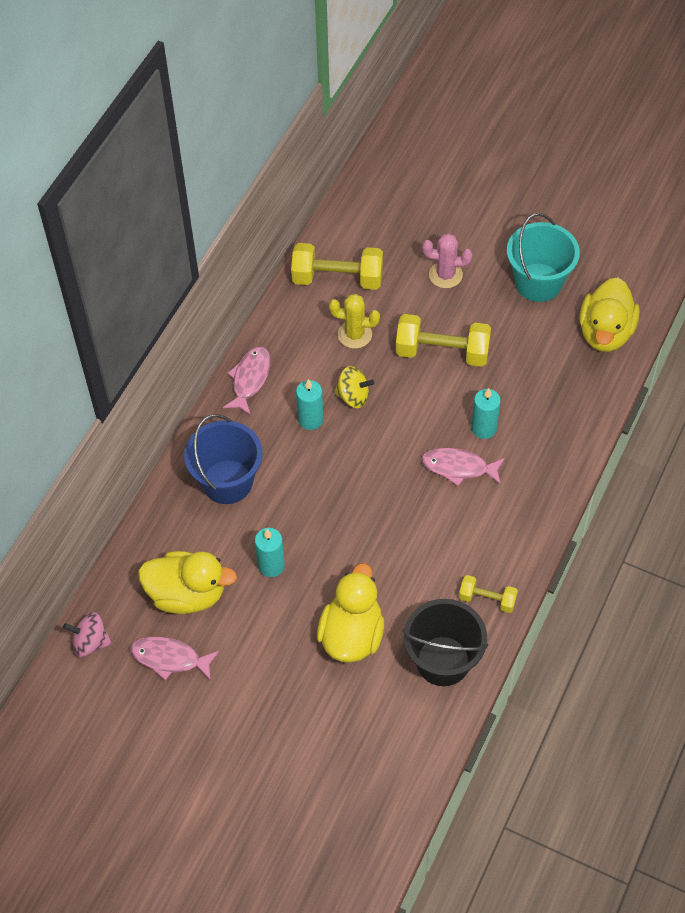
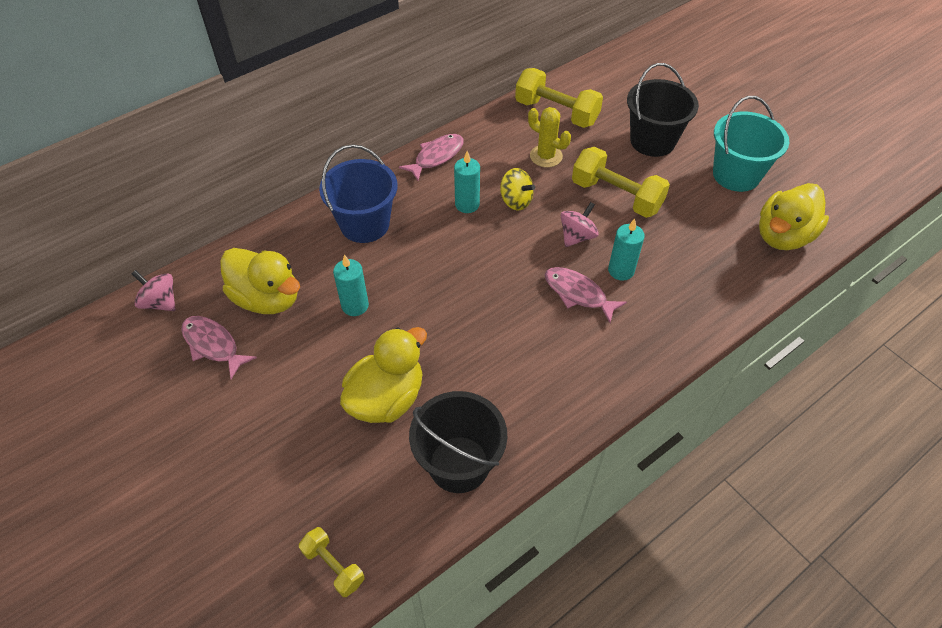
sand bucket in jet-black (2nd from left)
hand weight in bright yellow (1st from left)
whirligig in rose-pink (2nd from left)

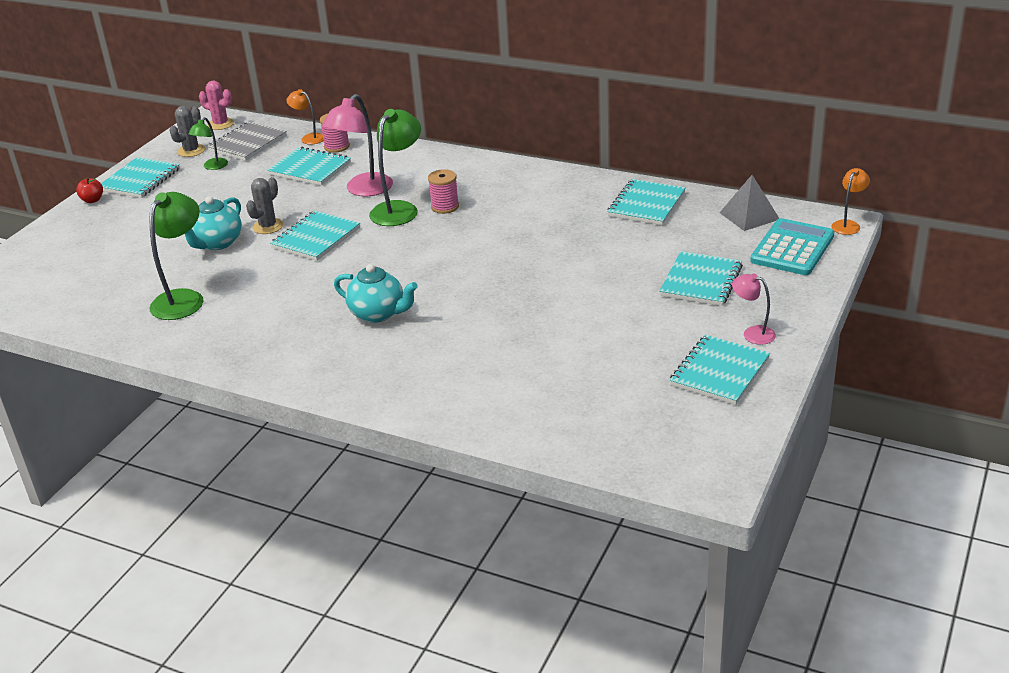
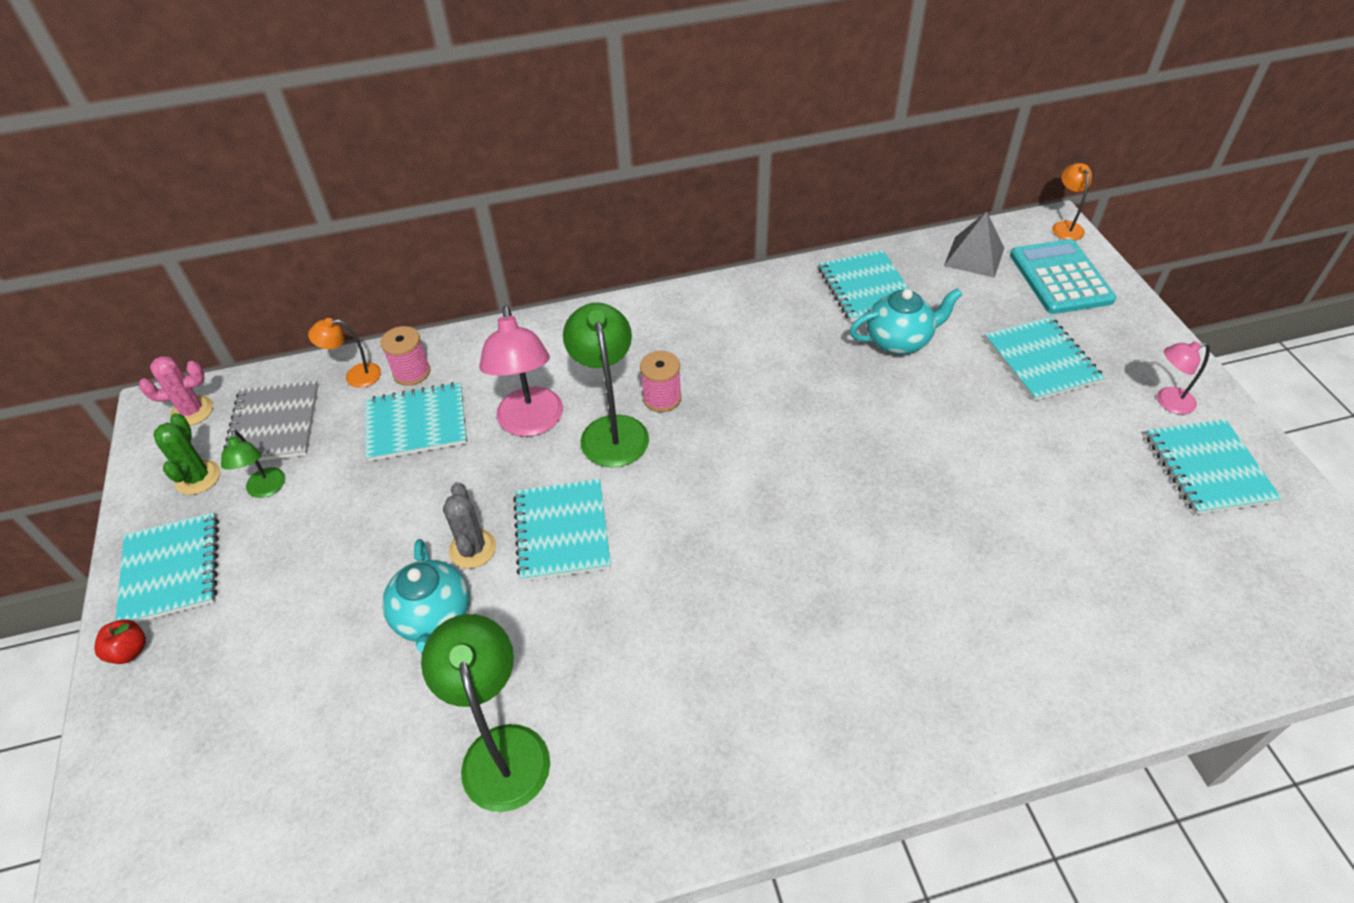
cactus in leaf-green
china teapot in turquoise (2nd from left)

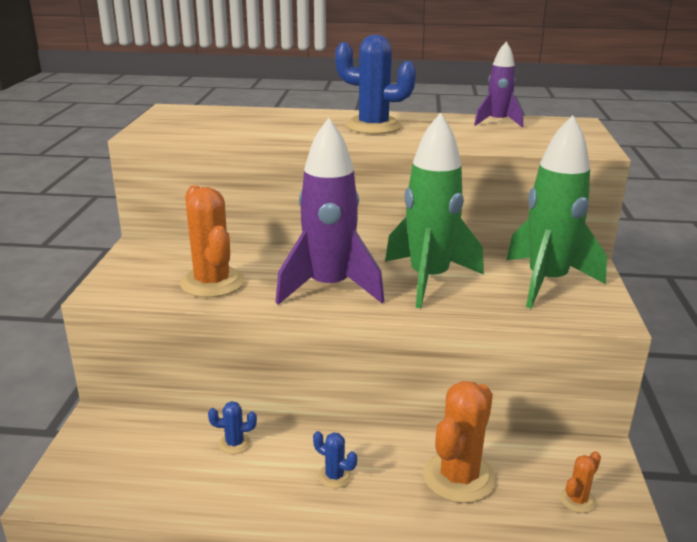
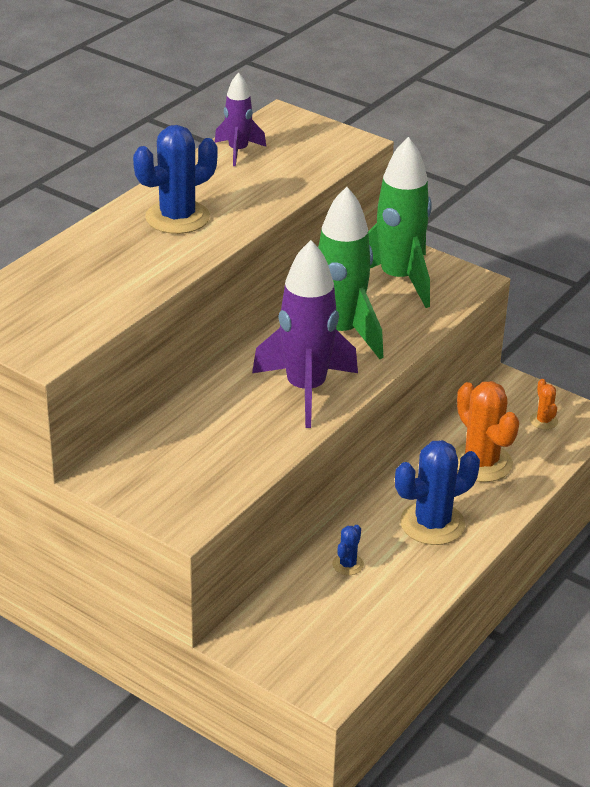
cactus in orange-coloured (1st from left in the first image)
cactus in cobalt (3rd from left)

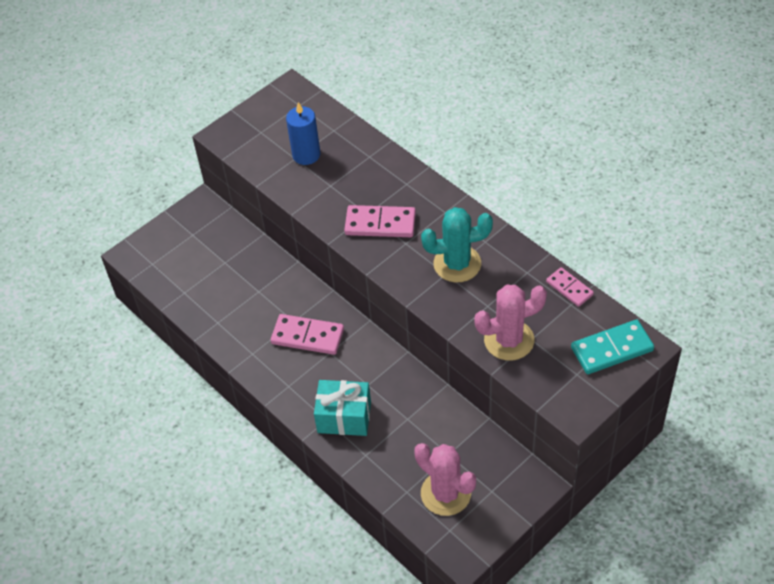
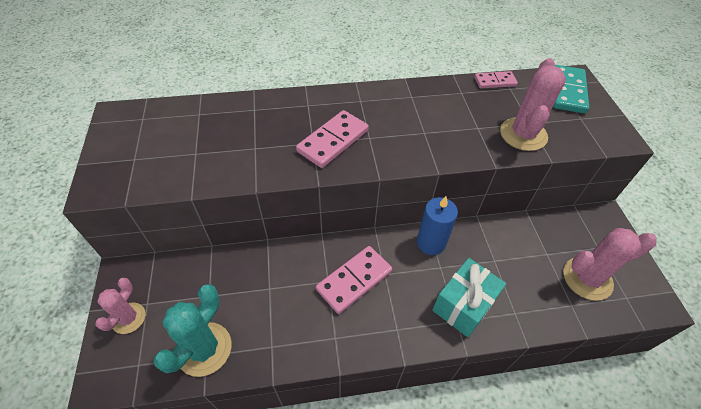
candle in cobalt
cactus in turquoise
cactus in rose-pink (1st from left)

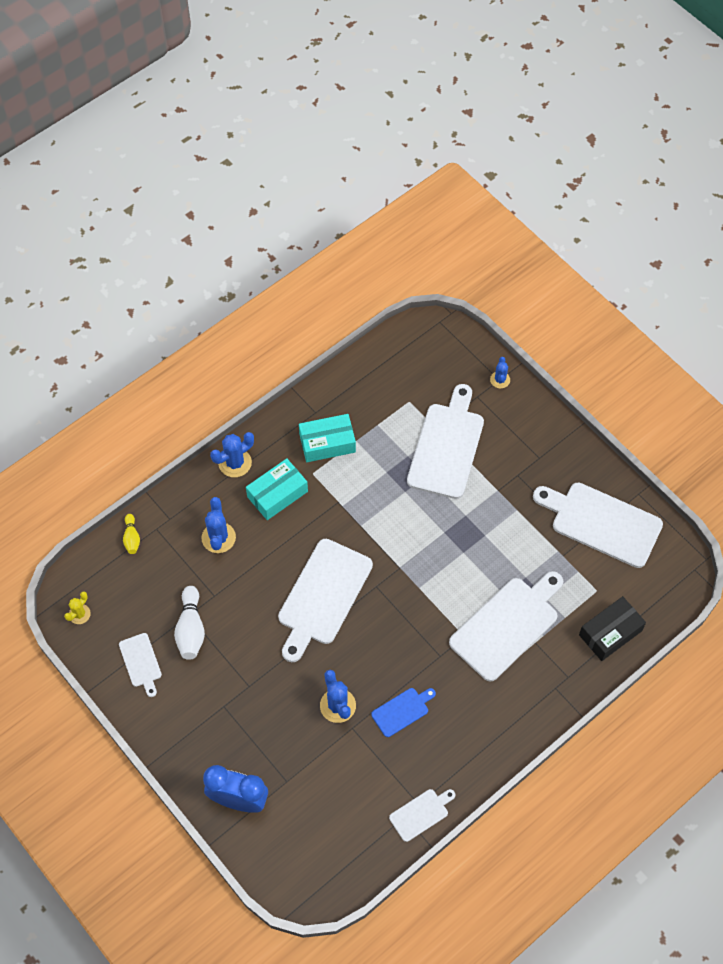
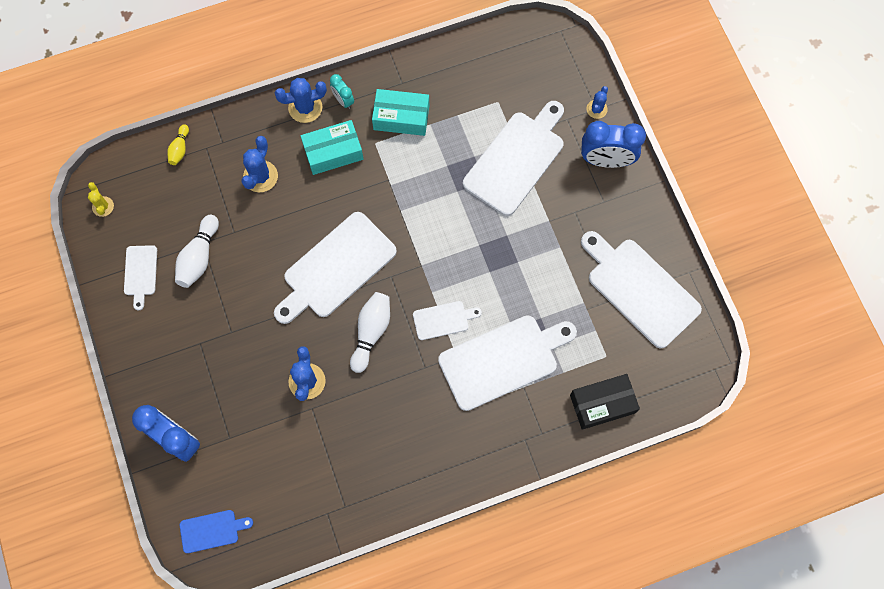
cactus in bright yellow
cutting board in cobalt
cutting board in white (3rd from left)
bedside clock in turquoise
tenpin in white (2nd from left)
bedside clock in cobalt (2nd from left)

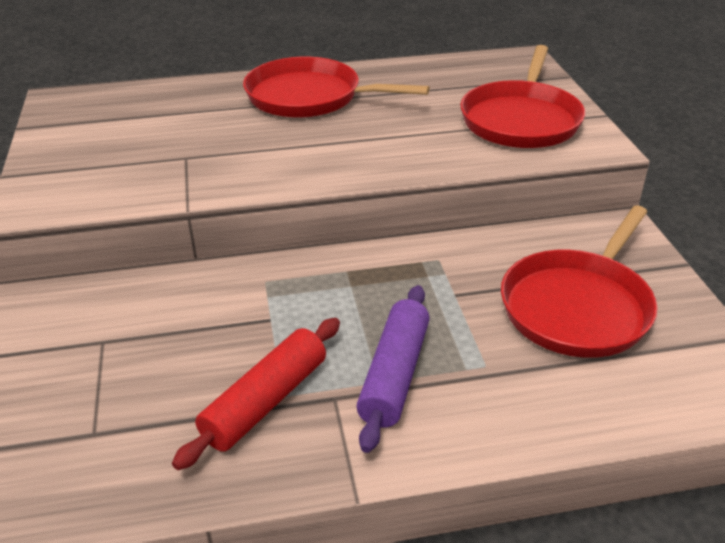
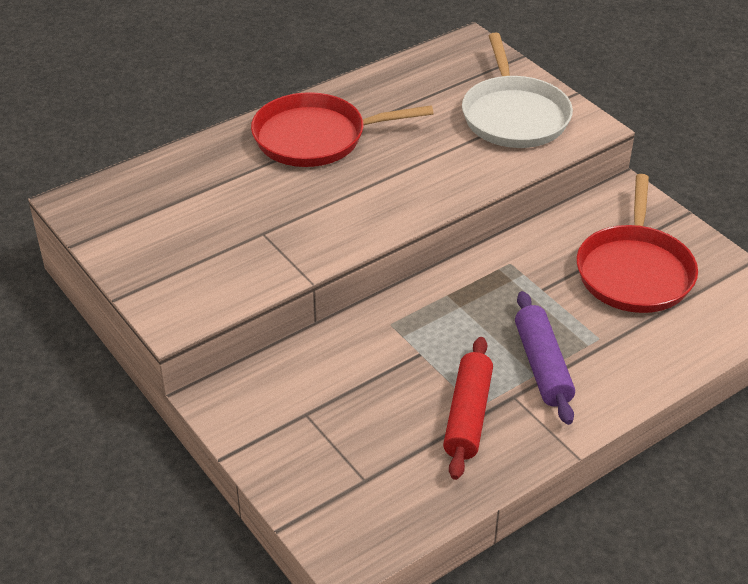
frying pan in white

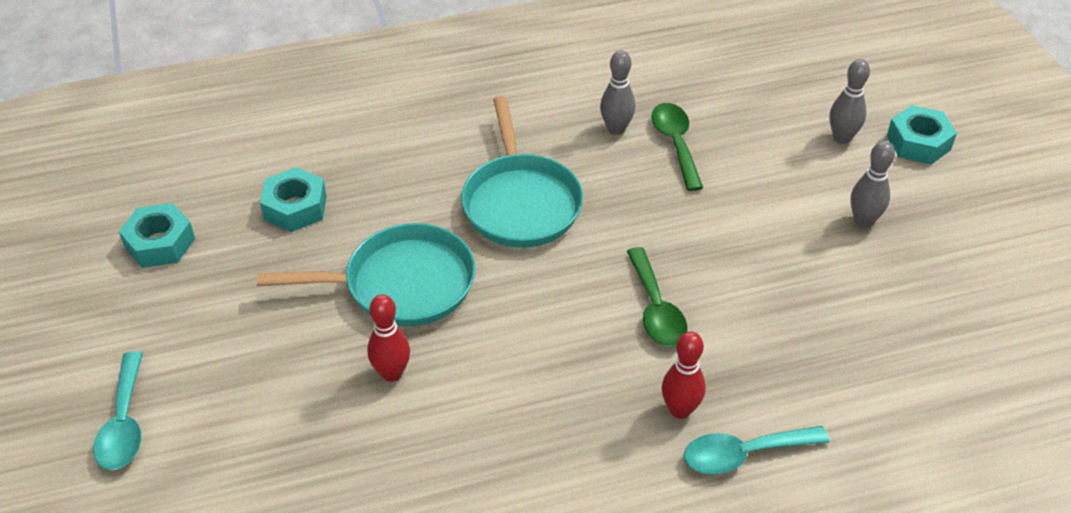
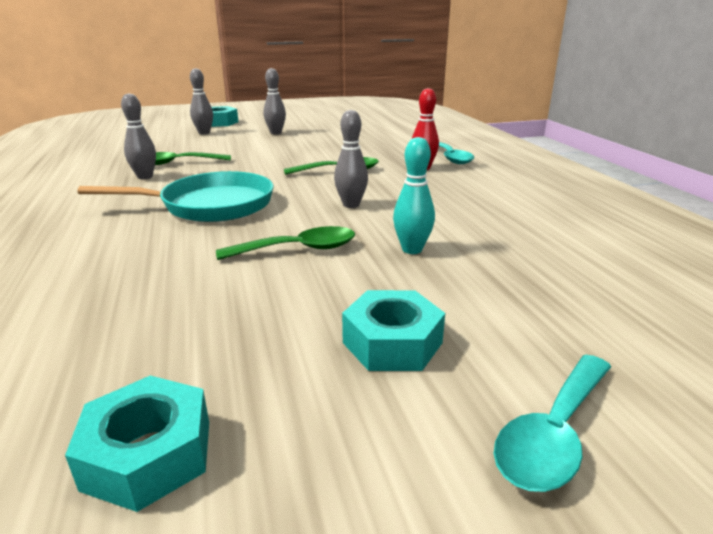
spoon in turquoise (2nd from left)
spoon in leaf-green (2nd from left)
nut in turquoise (3rd from left)
tenpin in turquoise
tenpin in ash-grey (4th from left)

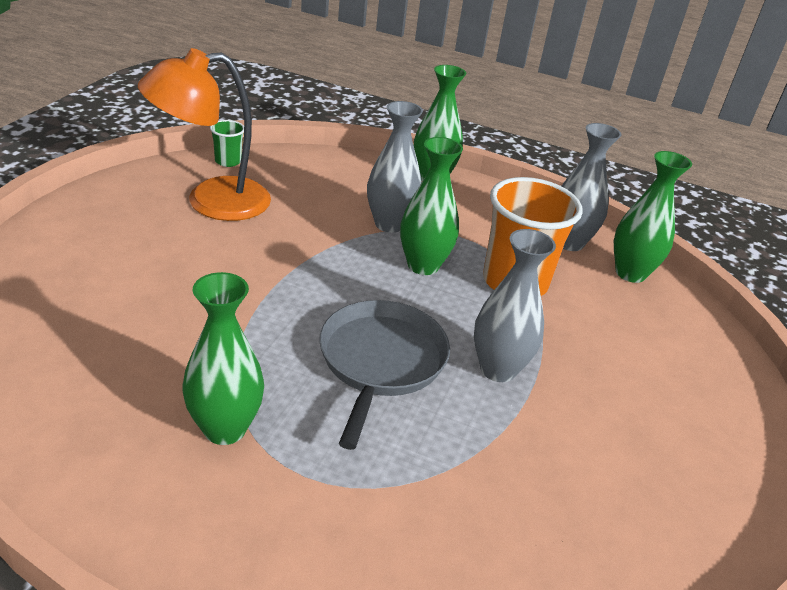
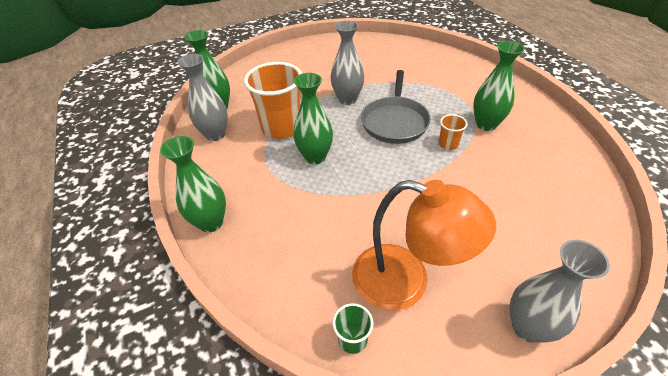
frying pan in ash-grey
tall vase in ash-grey (3rd from left)
tumbler in orange-coloured (2nd from left)

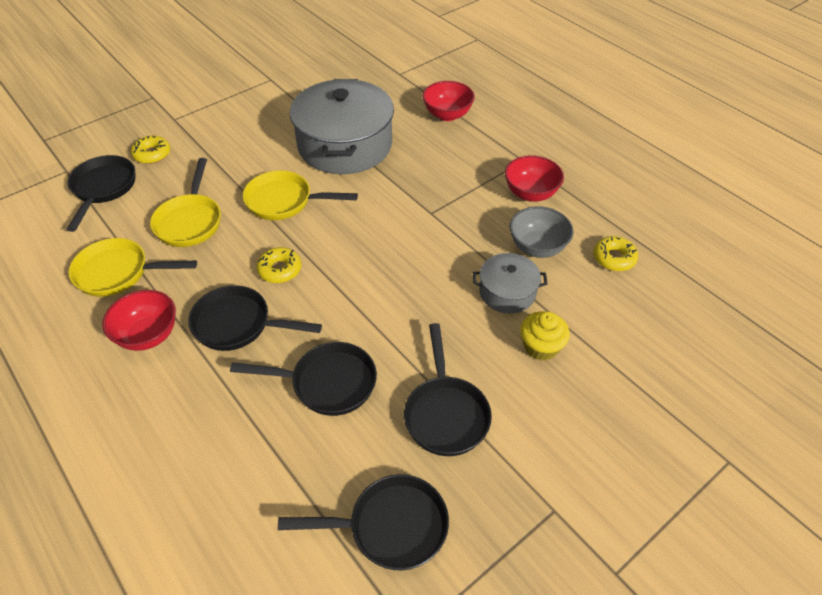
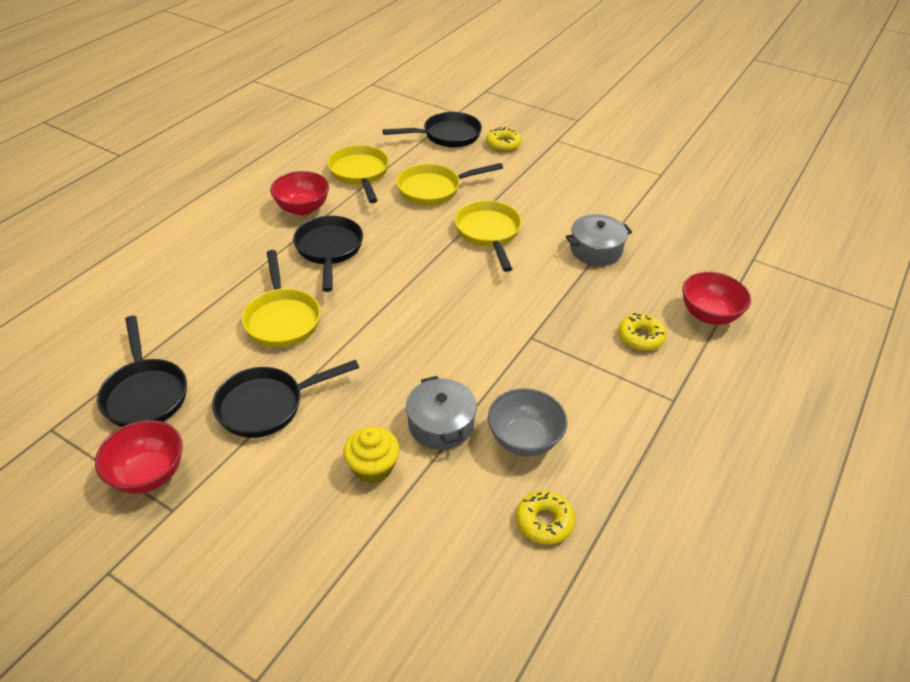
frying pan in bright yellow (1st from left)
doughnut in bright yellow (3rd from left)
pot in ash-grey (2nd from left)
deep dish in scarlet (1st from left)

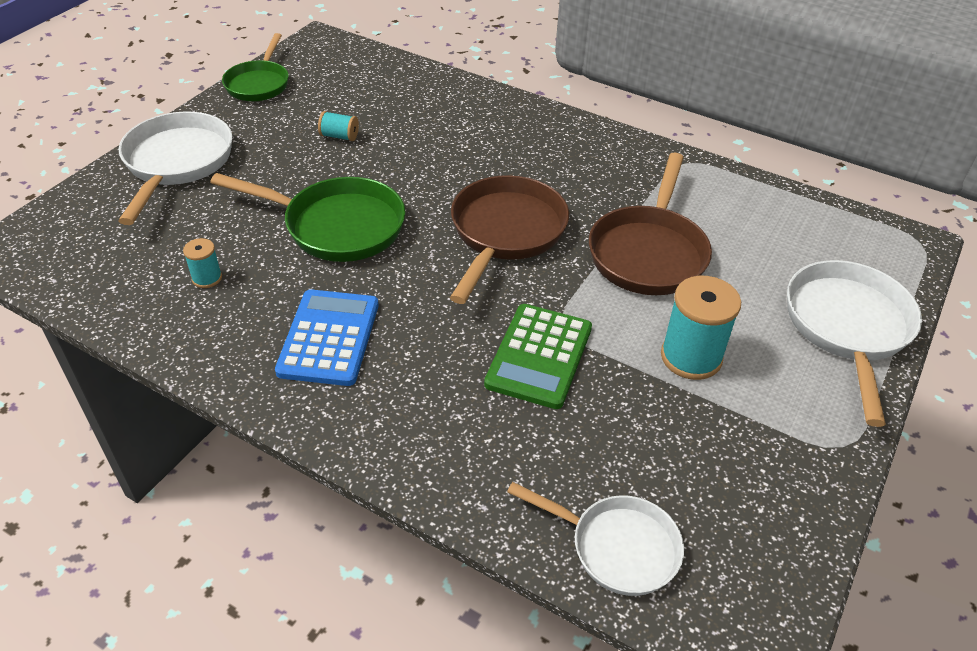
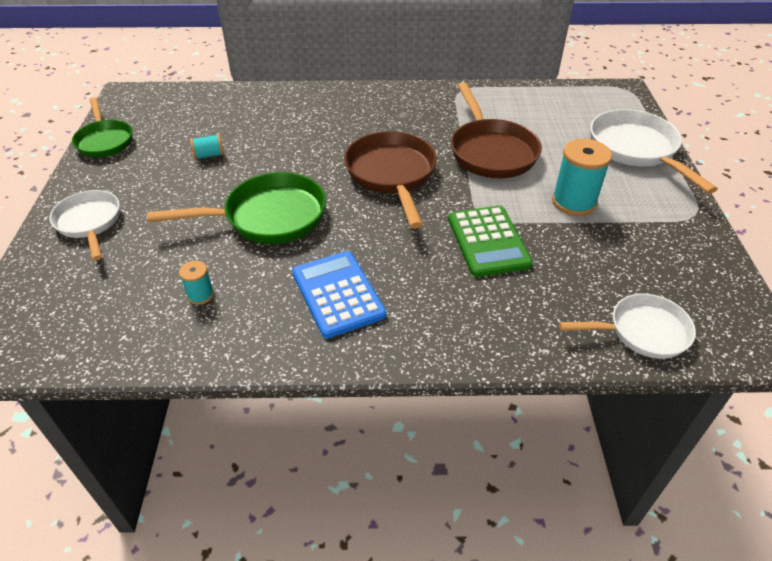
frying pan in white (1st from left)

